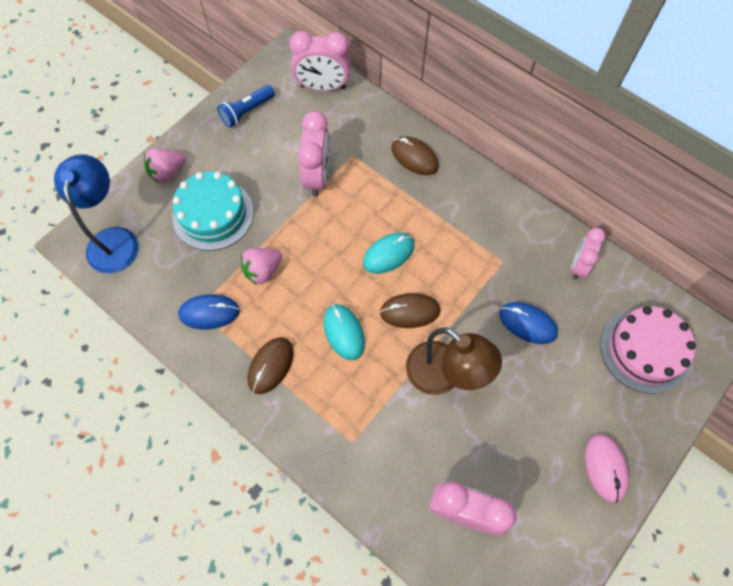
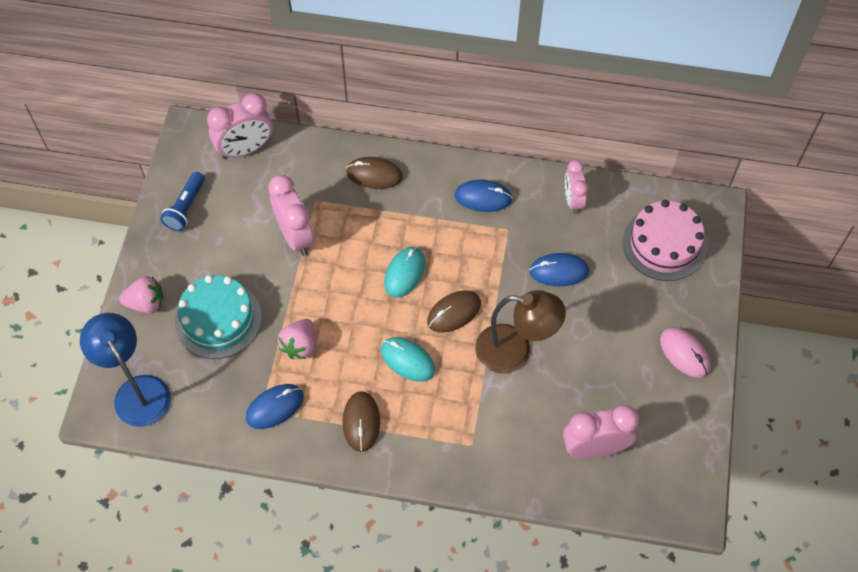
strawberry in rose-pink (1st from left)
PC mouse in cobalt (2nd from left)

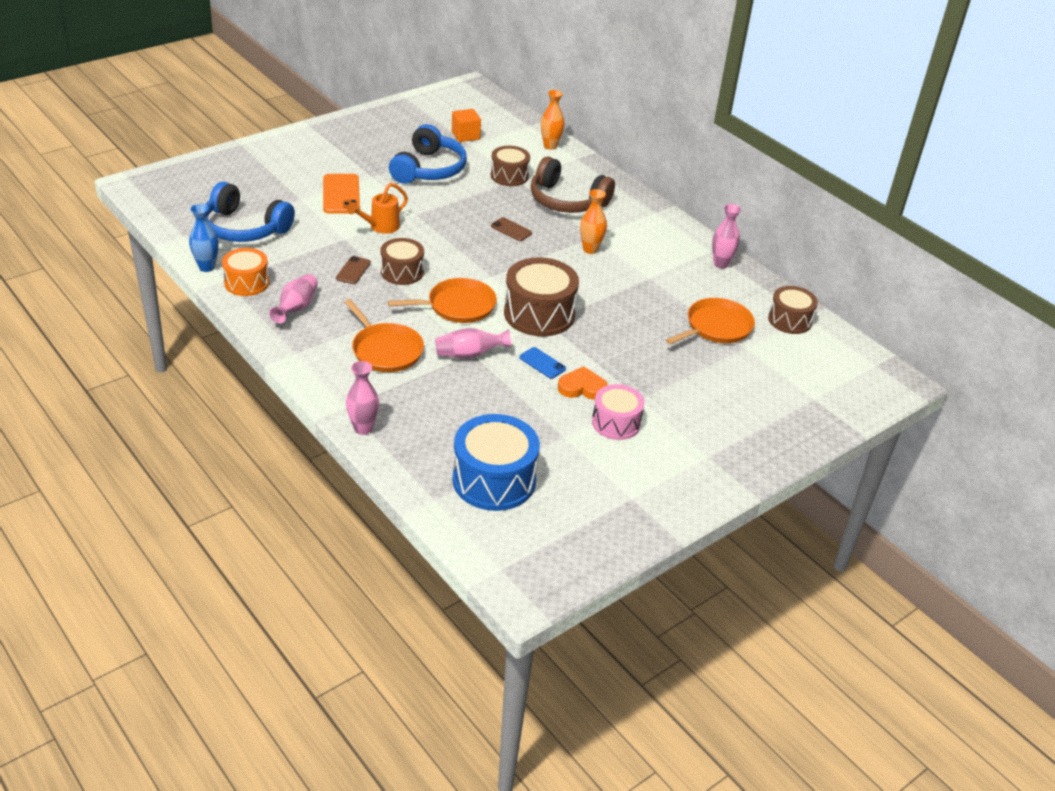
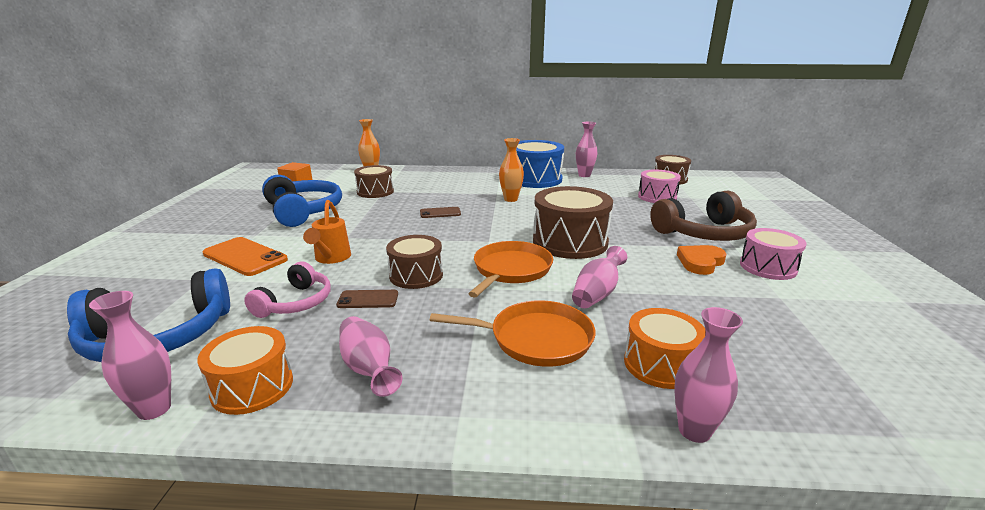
tall vase in rose-pink (1st from left)
mobile phone in brown (1st from left)
snare drum in cobalt
mobile phone in cobalt
headset in brown
snare drum in rose-pink (1st from left)
headset in rose-pink
snare drum in orange-coloured (2nd from left)

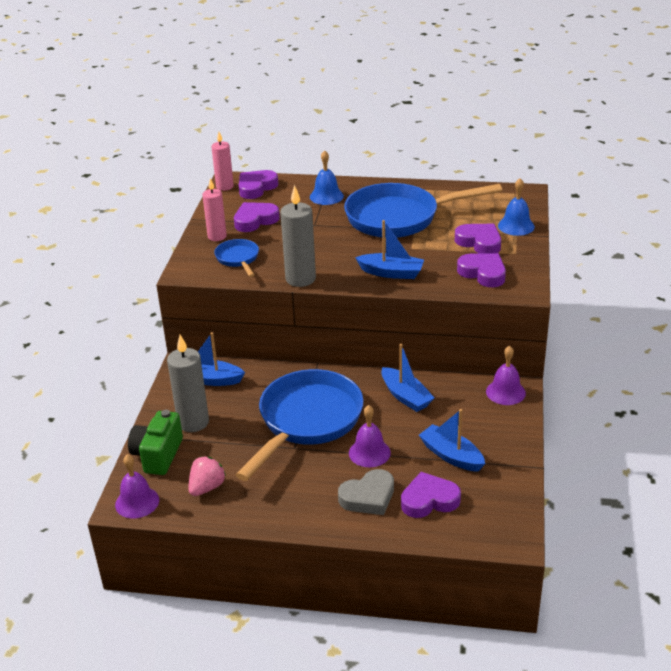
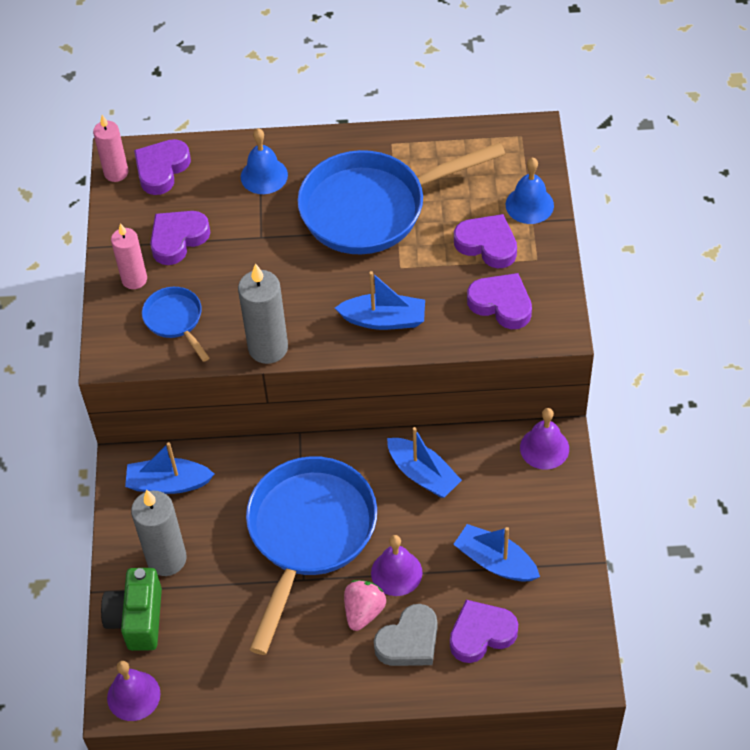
strawberry in rose-pink

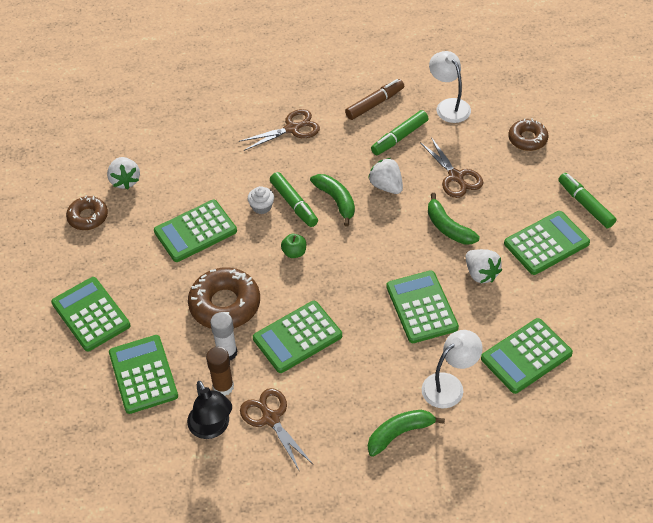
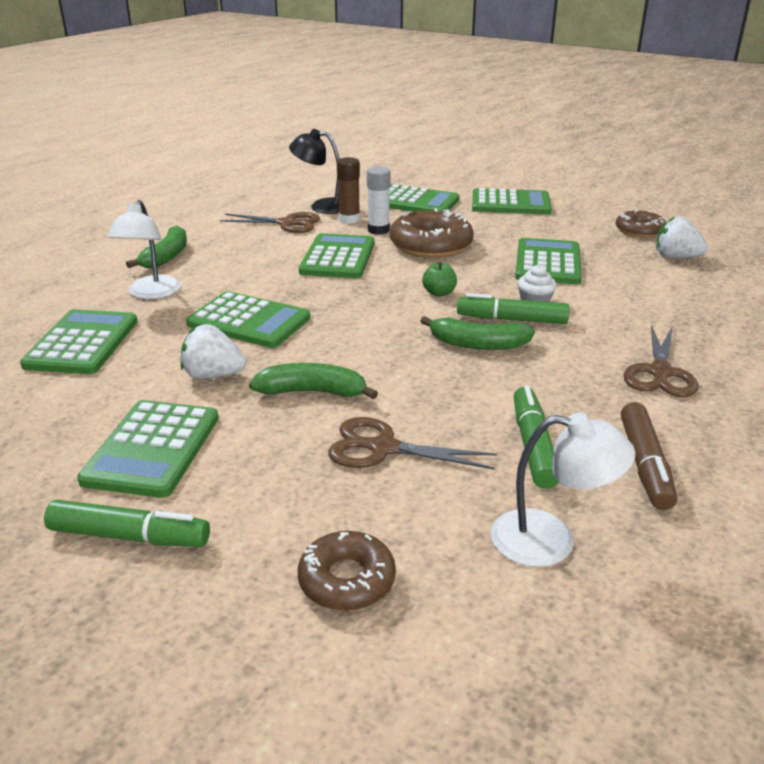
strawberry in white (2nd from left in the first image)

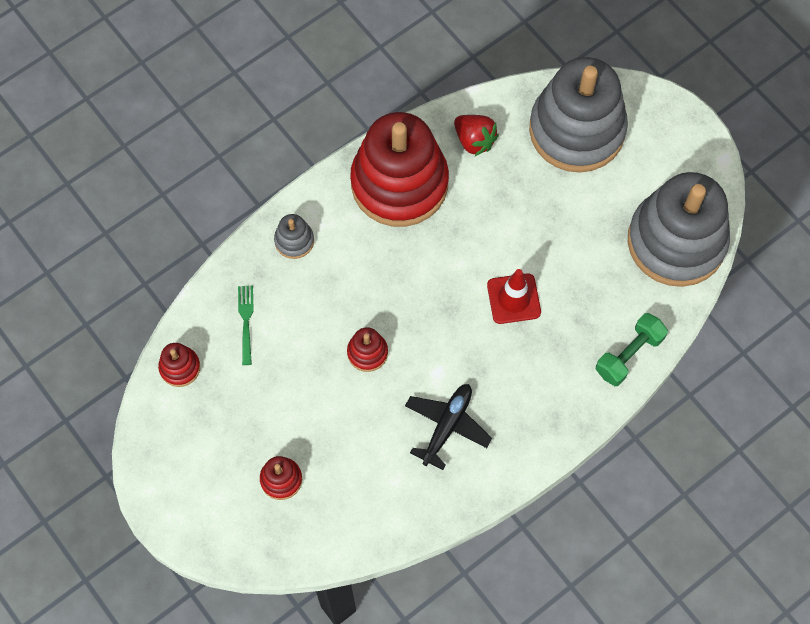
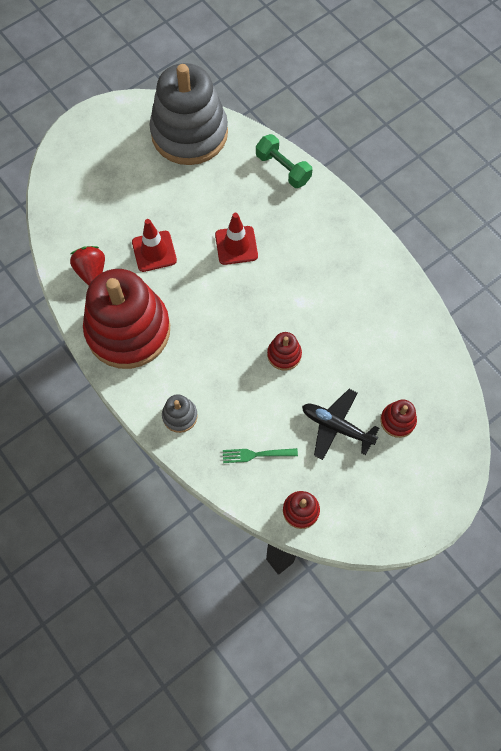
aeroplane in jet-black
strawberry in scarlet
stacking toy in ash-grey (2nd from left in the first image)
road cone in scarlet (1st from left)

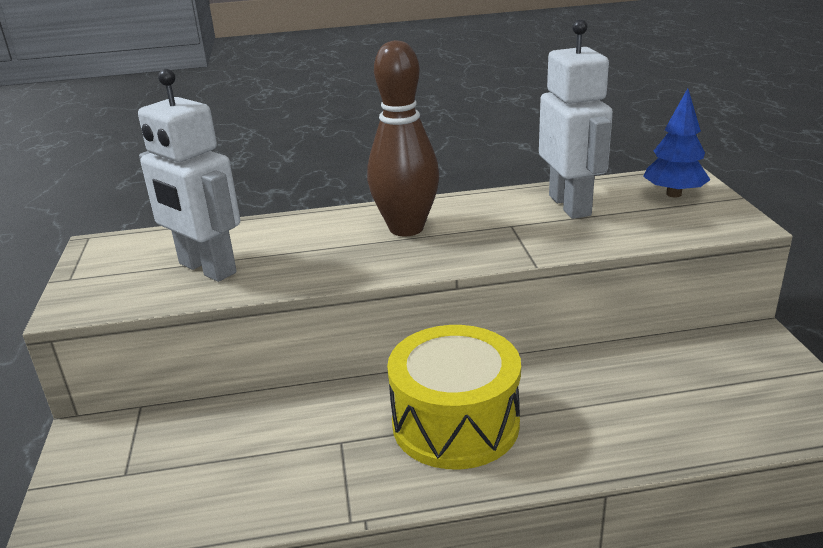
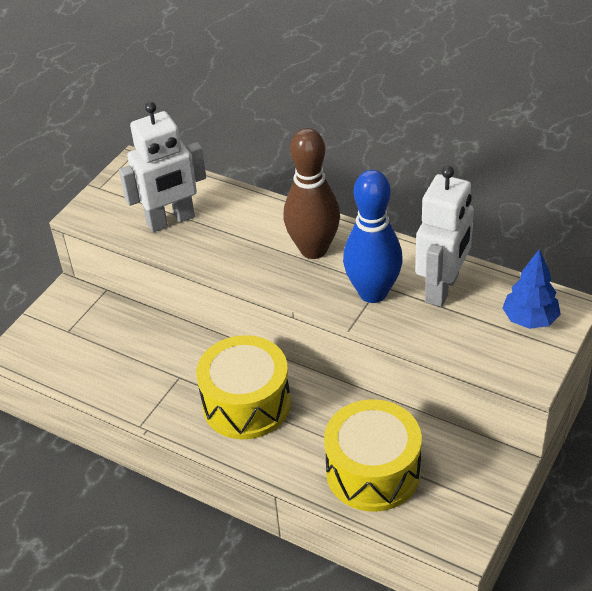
toy robot in white (1st from left)
snare drum in bright yellow (2nd from left)
tenpin in cobalt

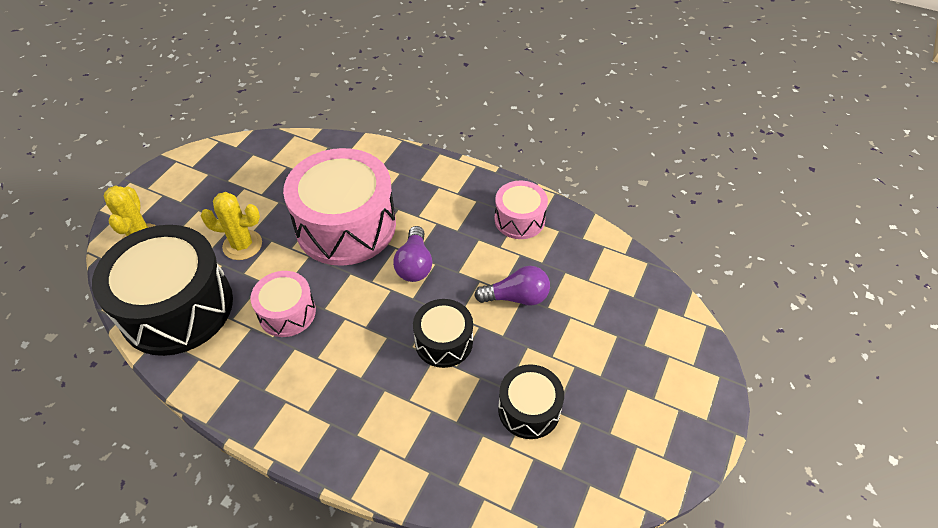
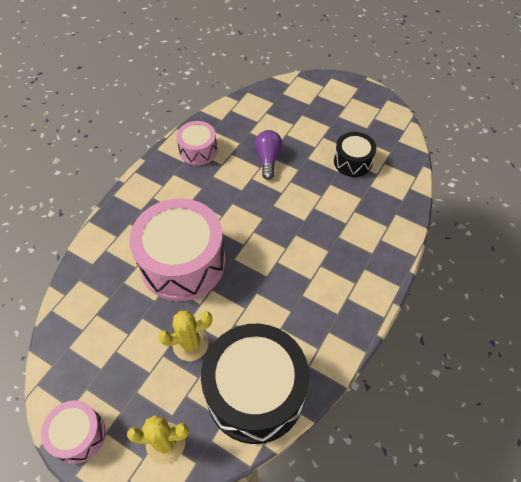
cactus in bright yellow (2nd from left)
snare drum in rose-pink (1st from left)
lightbulb in purple (1st from left in the first image)
snare drum in jet-black (2nd from left in the first image)

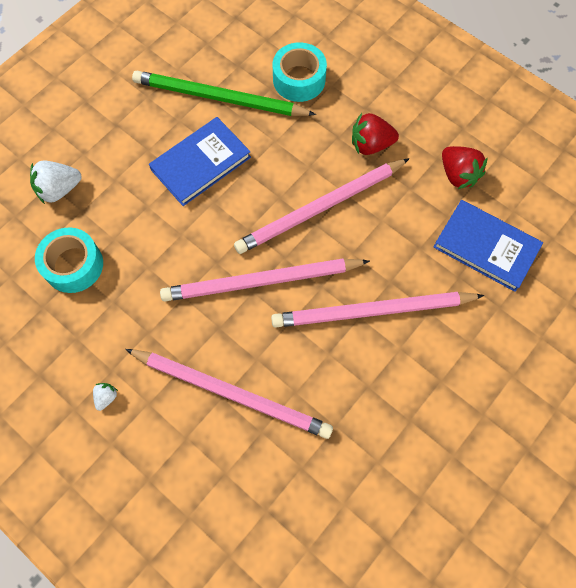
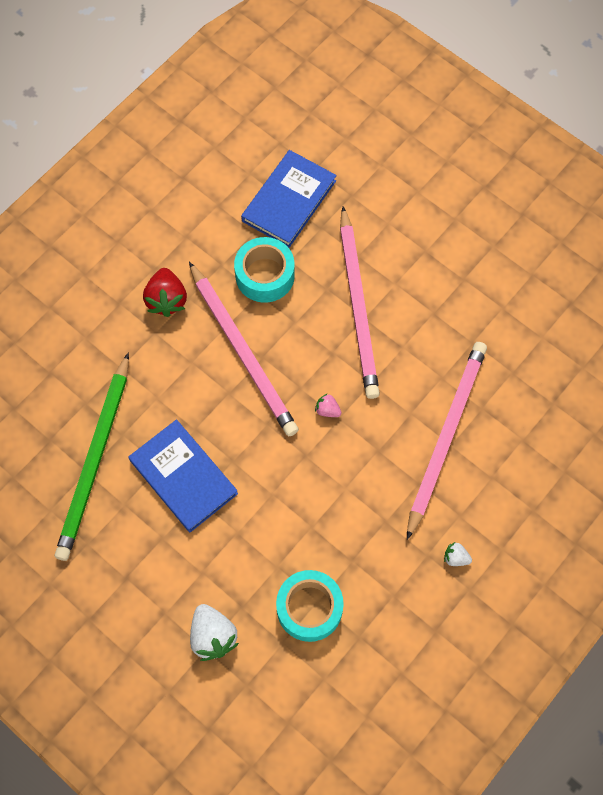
strawberry in rose-pink
sticky tape in turquoise (1st from left)
strawberry in scarlet (2nd from left in the first image)

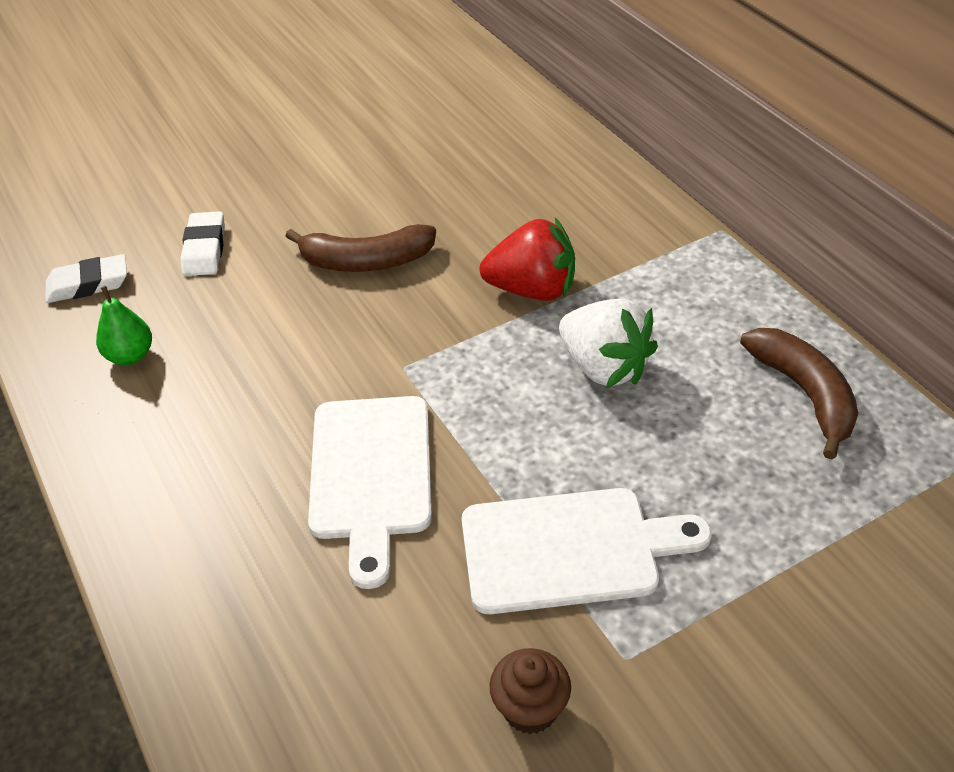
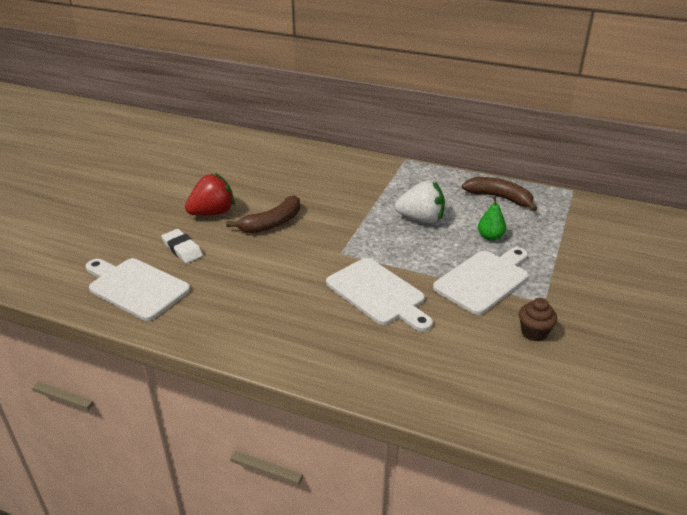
cutting board in white (1st from left)
pear in leaf-green
strawberry in scarlet

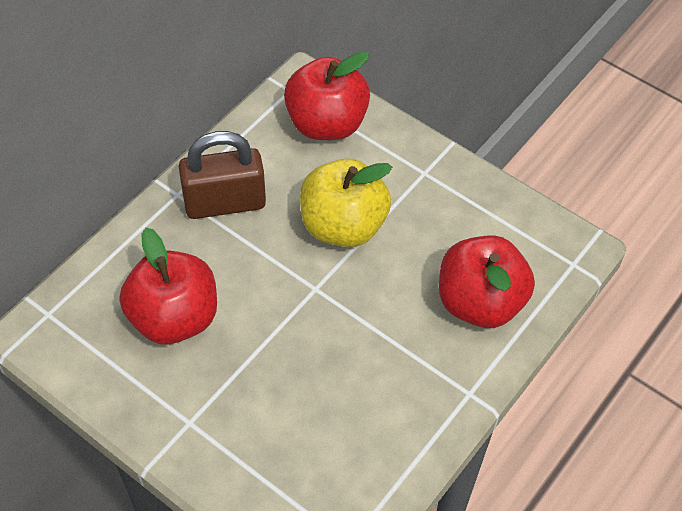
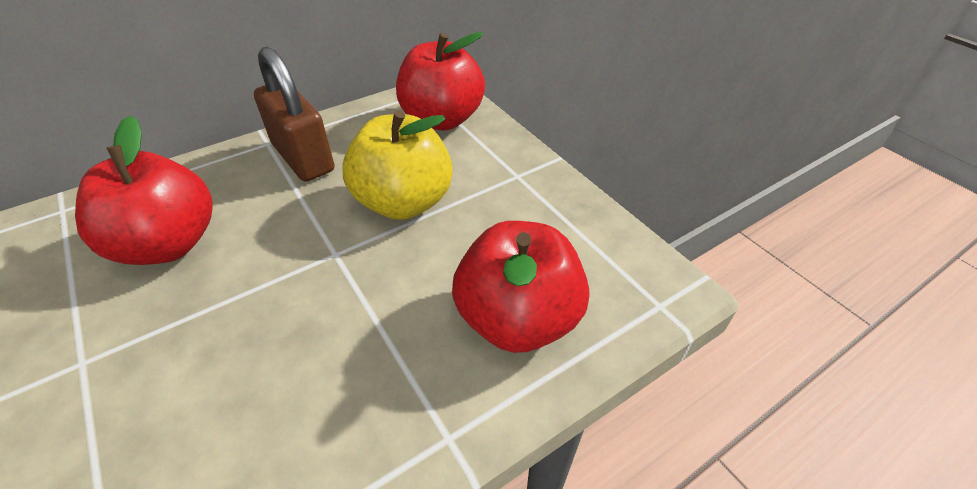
small lock in brown

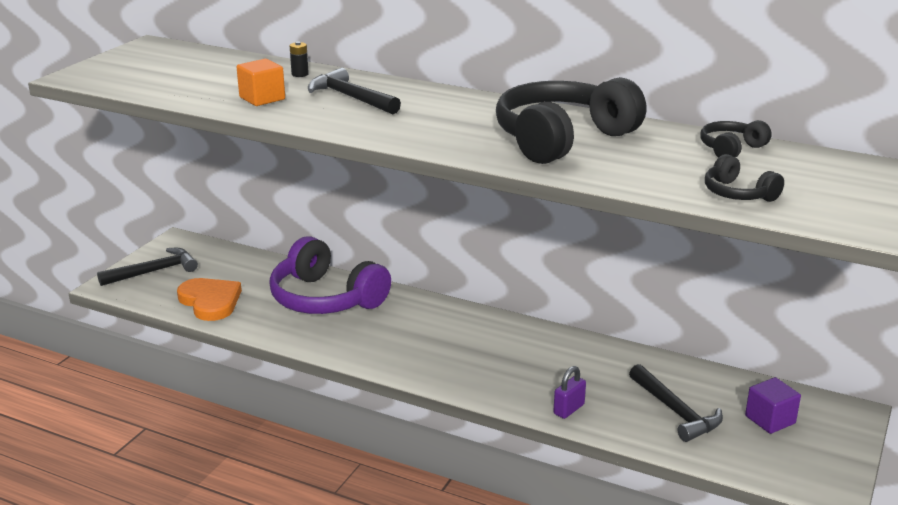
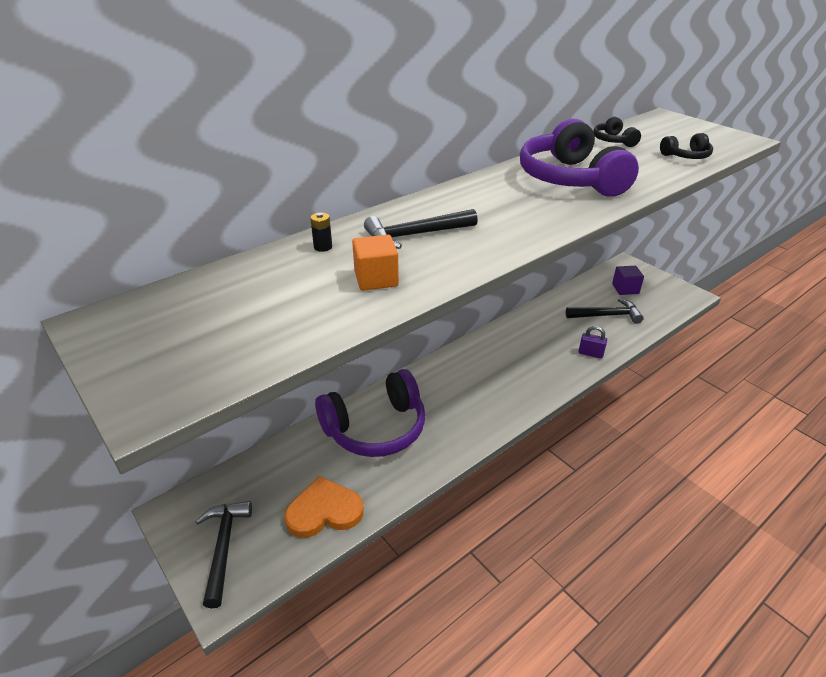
headset in purple (2nd from left)
small lock in purple

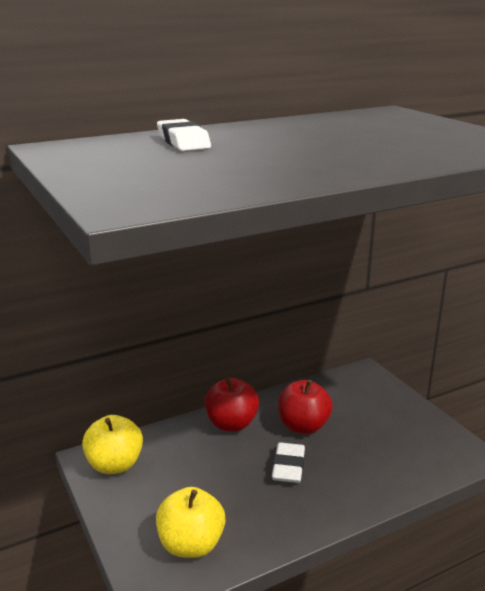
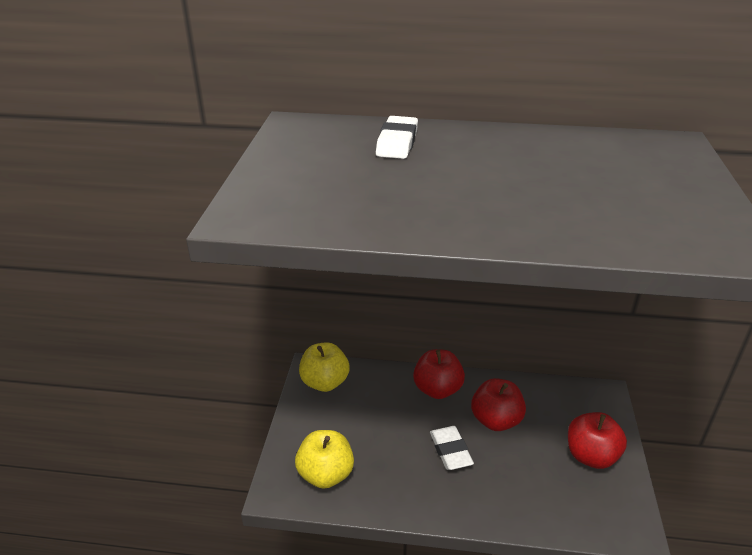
eraser in white (2nd from left)
apple fruit in scarlet (3rd from left)

